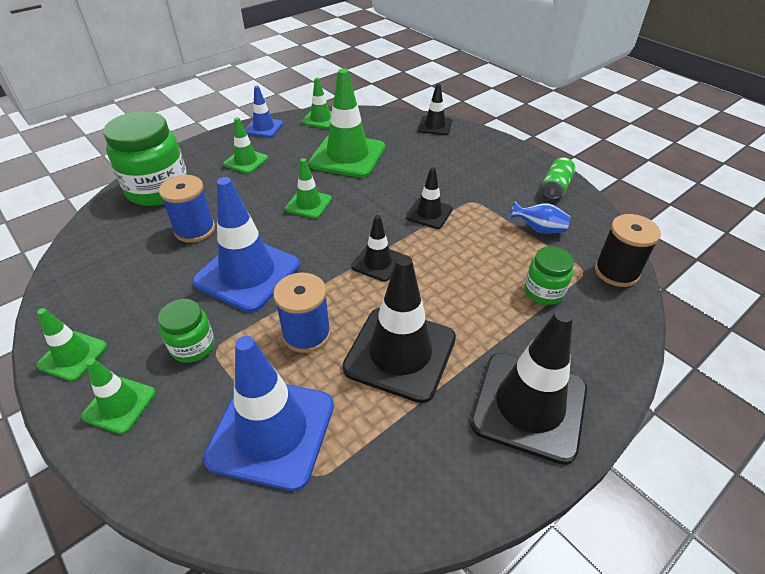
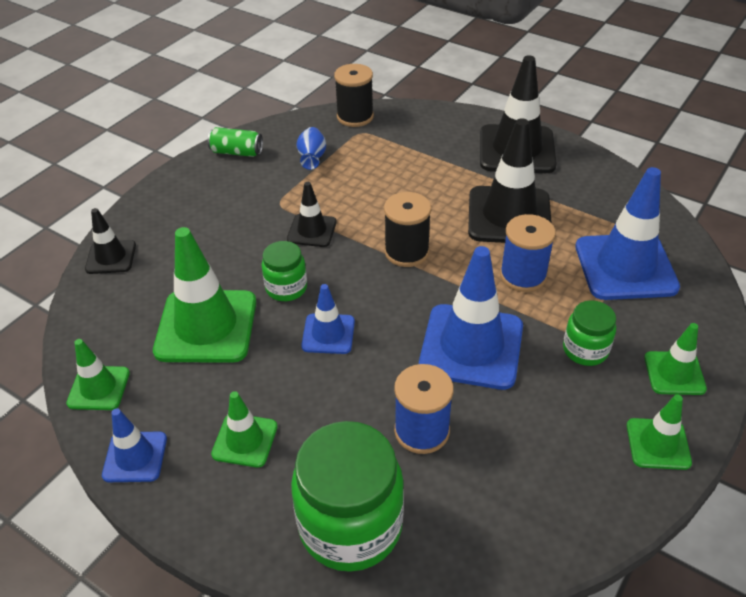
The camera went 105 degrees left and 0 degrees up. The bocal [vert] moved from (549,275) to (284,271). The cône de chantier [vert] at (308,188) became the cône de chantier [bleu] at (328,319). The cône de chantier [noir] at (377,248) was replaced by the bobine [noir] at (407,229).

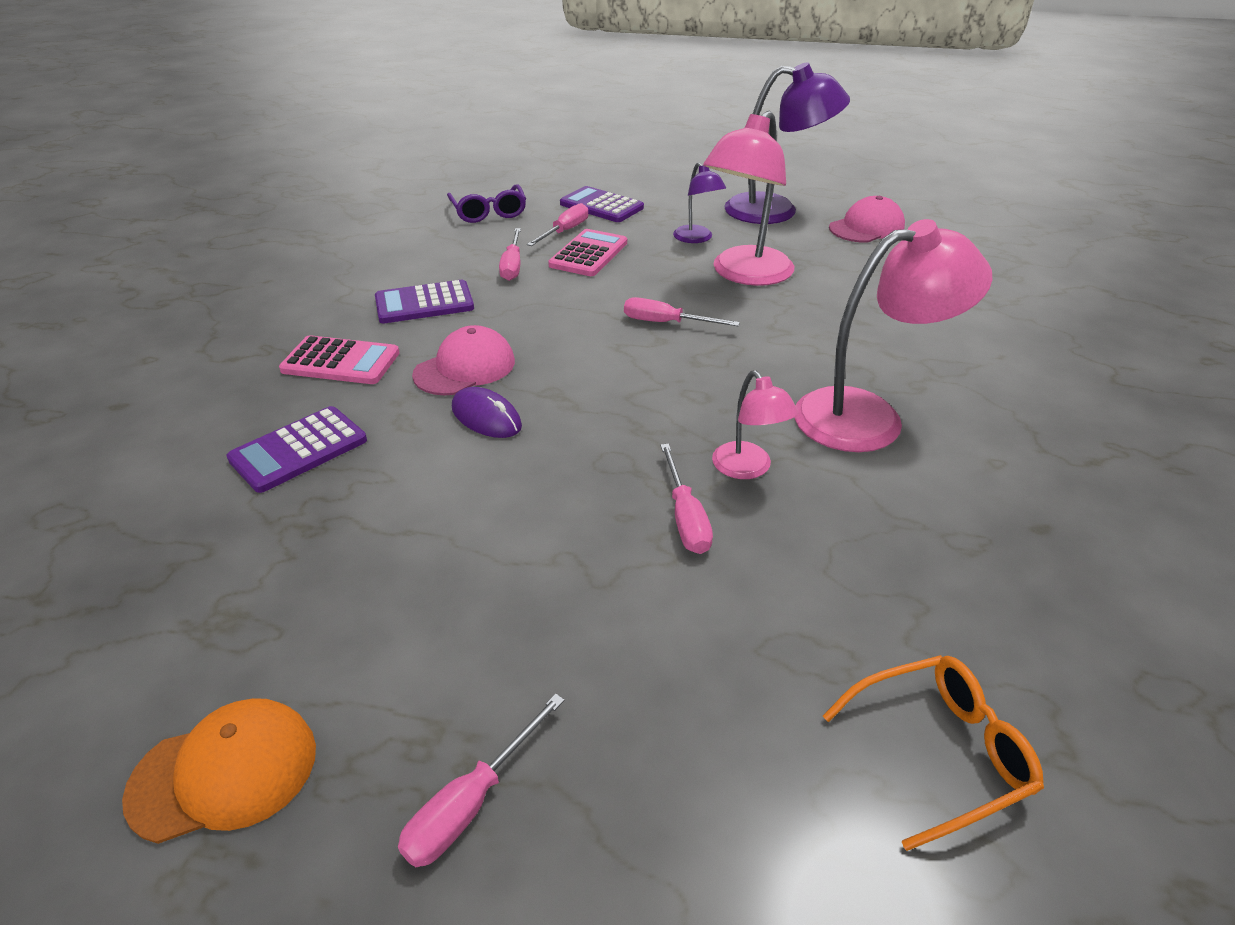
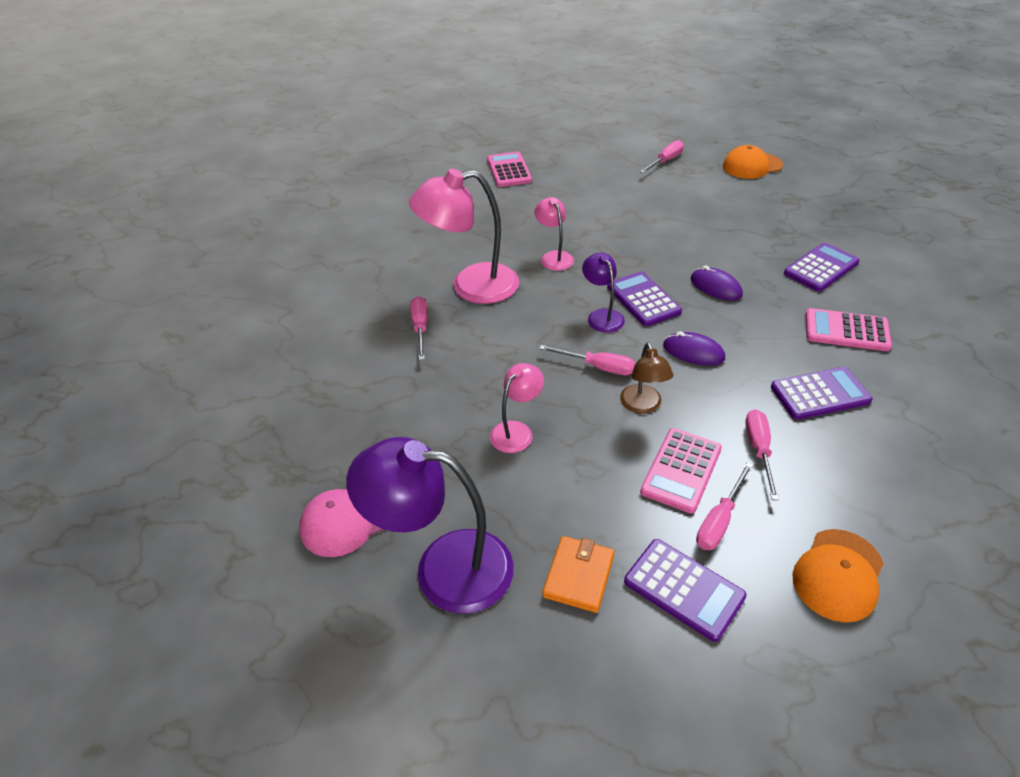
The camera went 175 degrees left and 5 degrees up. The tournevis [rose] moved from (686,499) to (419,328). The lunettes [orange] at (933,753) was replaced by the calculatrice [rose] at (509,169). The lampe [rose] at (748,198) changed to 0.52 times the size. The portefeuille [orange] at (579,574) appeared. The lampe [violet] moved from (699,202) to (603,293). The calculatrice [violet] at (644,298) appeared. The lampe [marron] at (646,378) appeared. The souris [violet] at (694,348) appeared. The lunettes [violet] at (486,203) was replaced by the casquette [orange] at (838,575). The casquette [rose] at (463,360) disappeared.

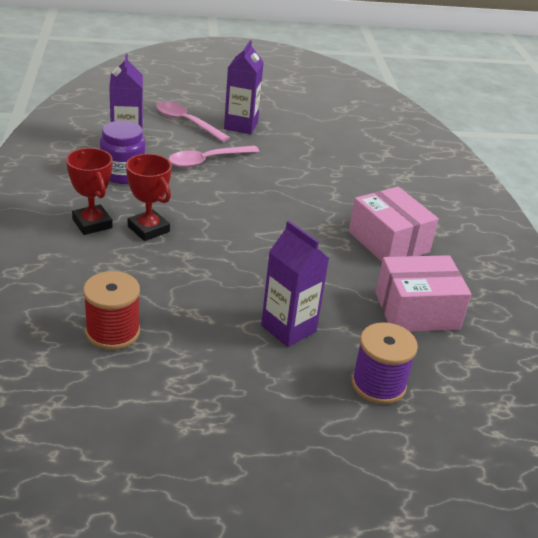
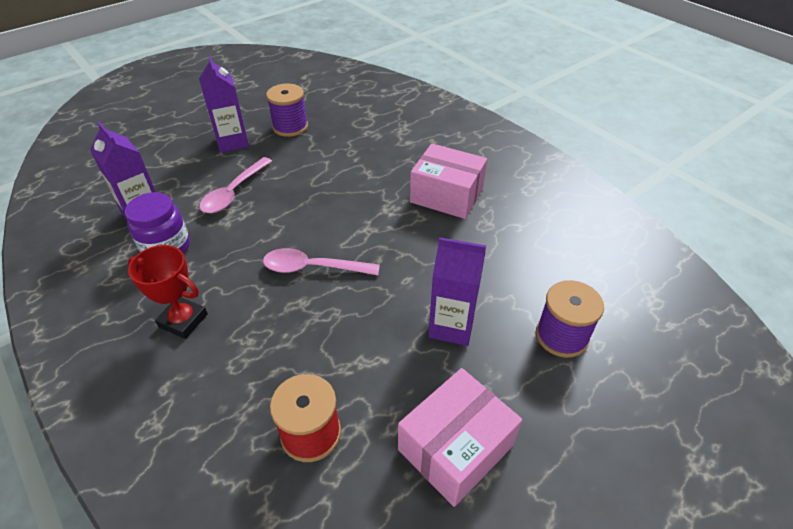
The camera went 30 degrees left and 10 degrees up. The cuillère [rose] moved from (193,121) to (321,261). The bobine [violet] at (287,110) appeared. The boîte [rose] moved from (423,293) to (460,437). The trophée [rouge] at (149,197) disappeared.

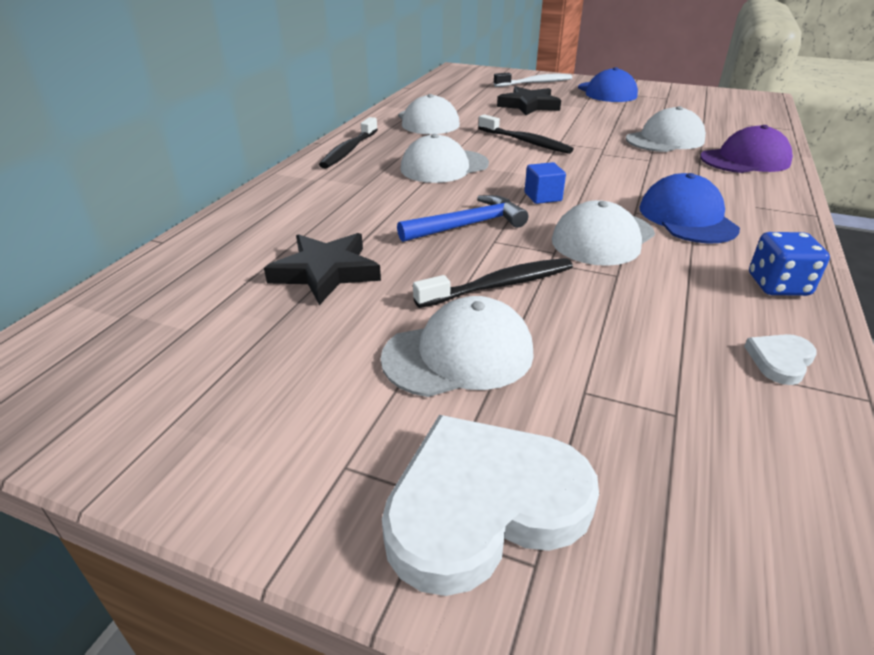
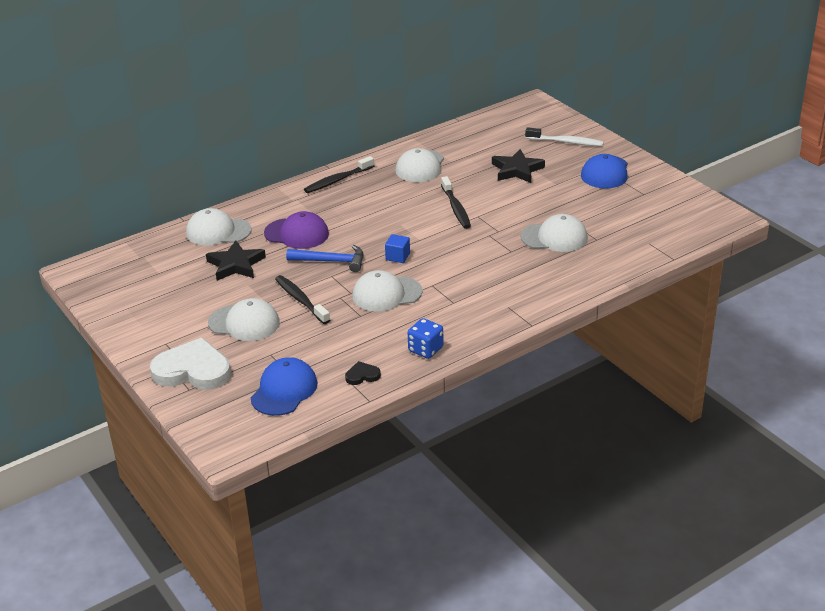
The camera went 35 degrees right and 0 degrees up. The casquette [blanc] moved from (444,158) to (218,226). The casquette [bleu] moved from (690,208) to (284,386). The casquette [violet] moved from (746,149) to (296,230). The brosse à dents [noir] at (493,283) turned 135 degrees counterclockwise. The cœur [blanc] at (780,359) became the cœur [noir] at (363,373).

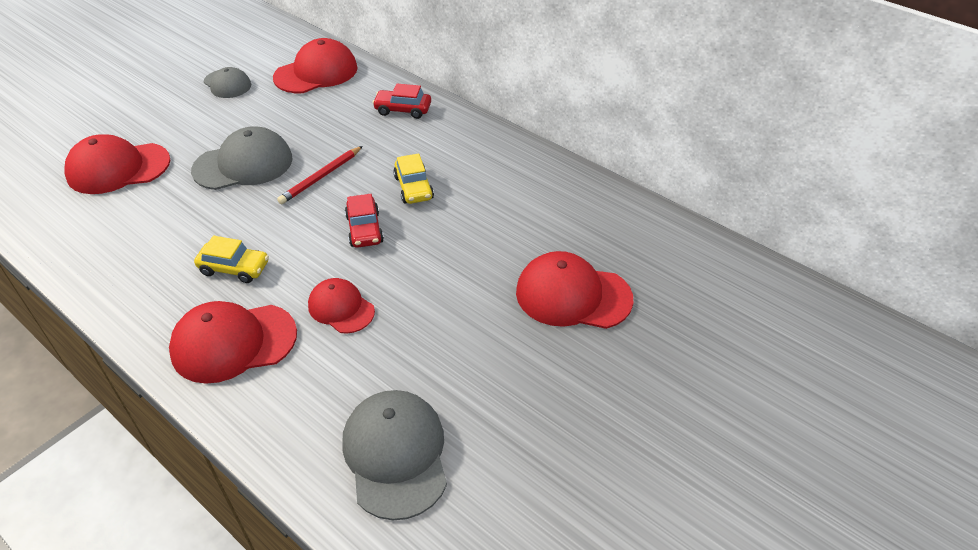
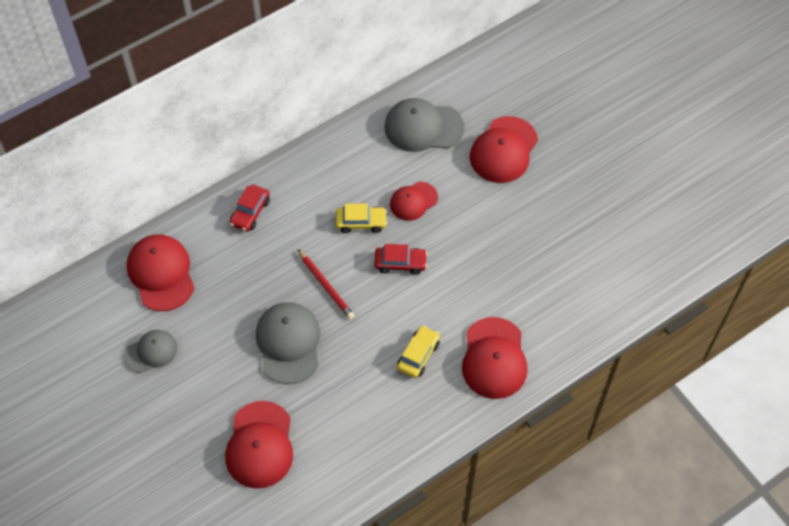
The camera went 75 degrees left and 15 degrees up. The casquette [gris] moved from (394,455) to (424,125). The casquette [rouge] moved from (341,306) to (414,201).

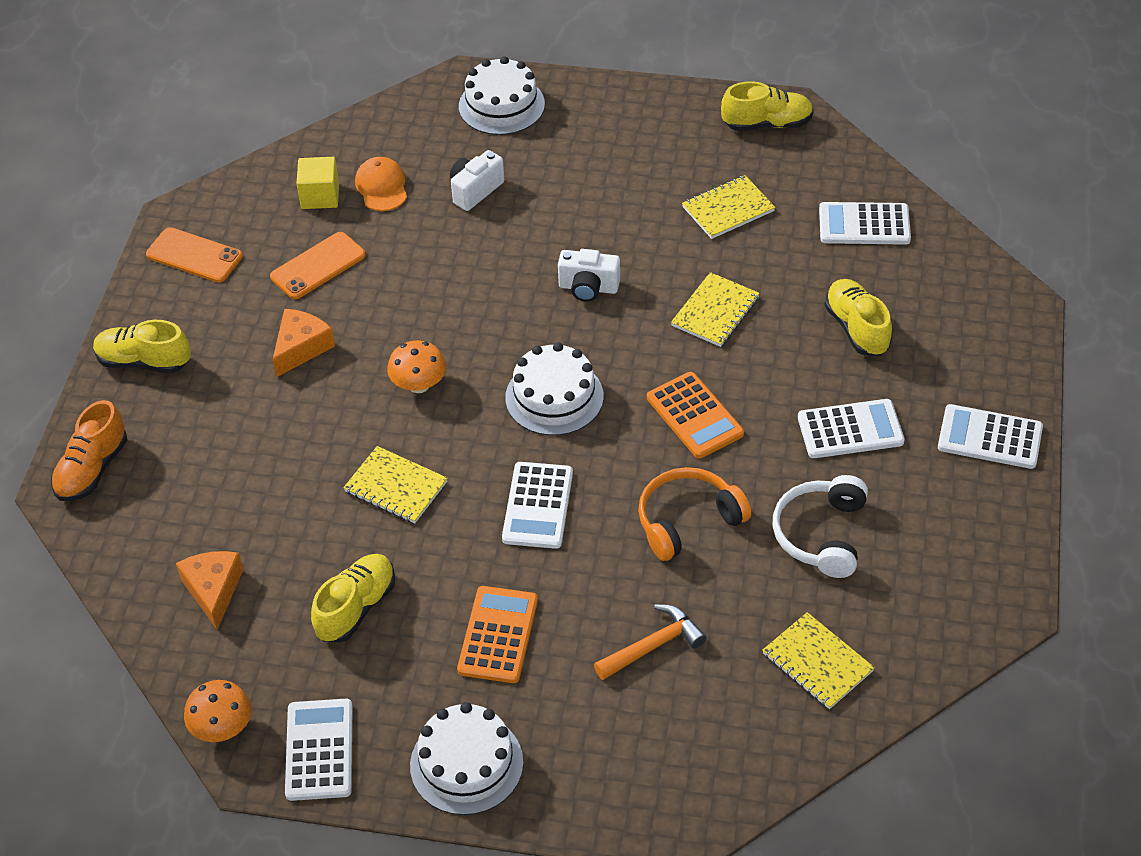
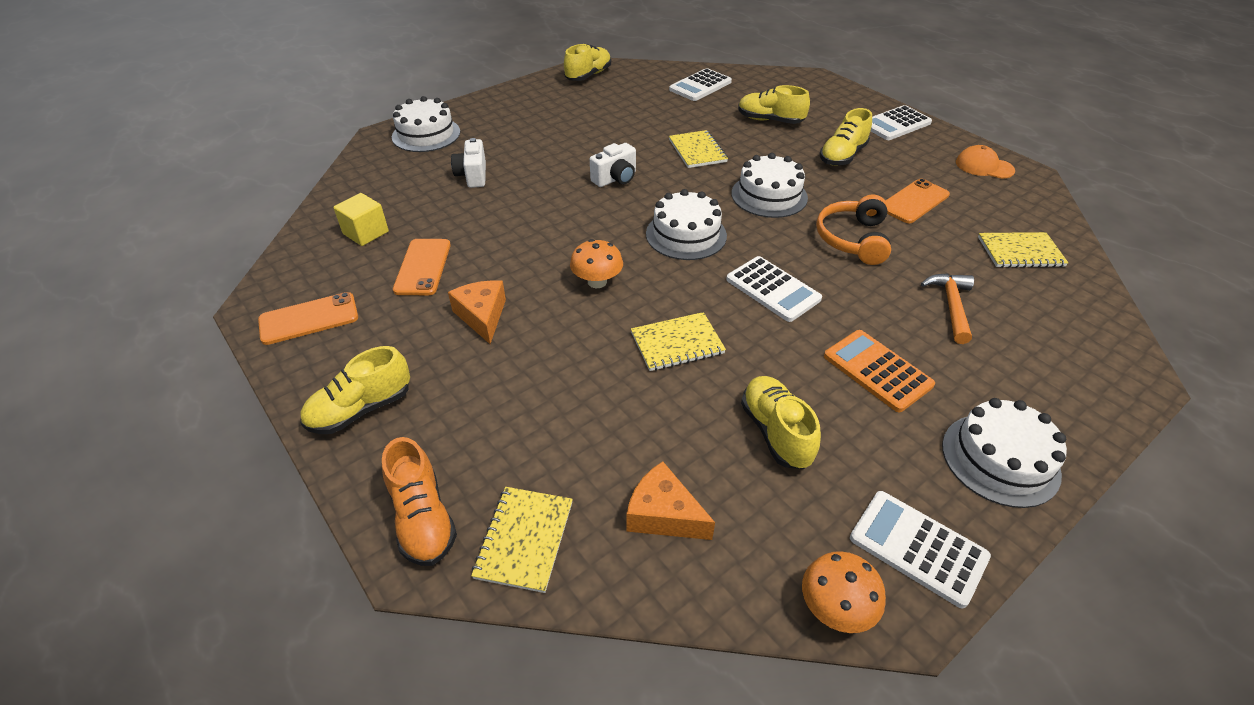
The camera went 50 degrees left and 5 degrees down. The carnet [jaune] moved from (728,207) to (522,540). The calculatrice [orange] at (695,415) was replaced by the gâteau [blanc] at (769,185). The calculatrice [blanc] at (851,428) was replaced by the chaussure [jaune] at (846,137). The casque audio [blanc] at (820,526) was replaced by the téléphone [orange] at (917,201). The casquette [orange] moved from (381,184) to (985,162).

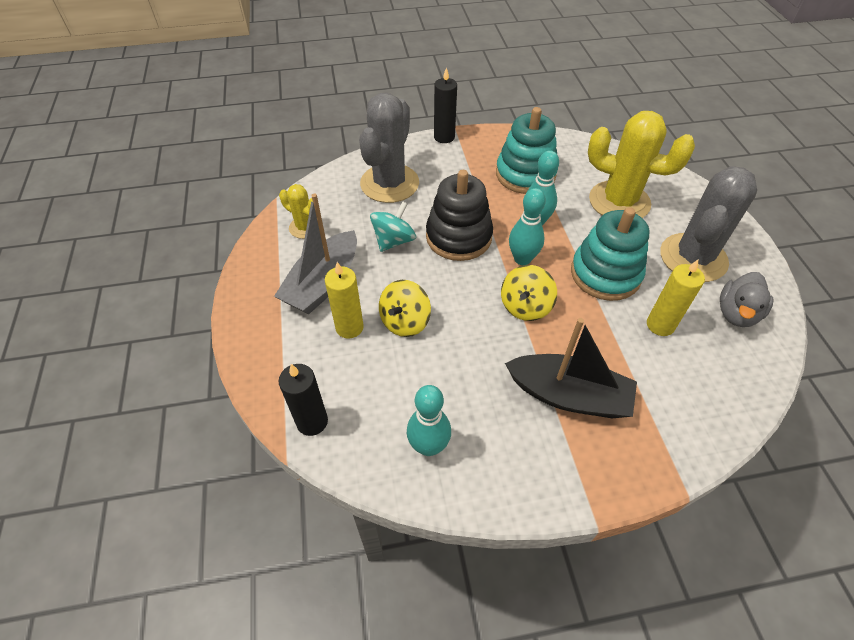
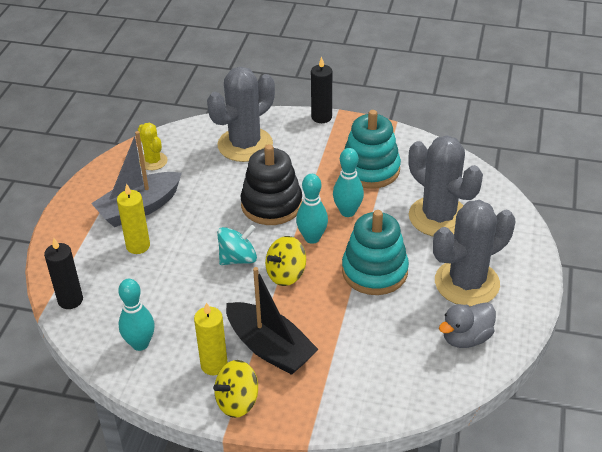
The camera went 25 degrees right and 10 degrees down. The bougie [jaune] moved from (676,298) to (211,338). The toupie [jaune] moved from (405,308) to (235,389). The toupie [turquoise] moved from (393,226) to (237,245). The cactus [jaune] at (641,164) became the cactus [gris] at (445,186).

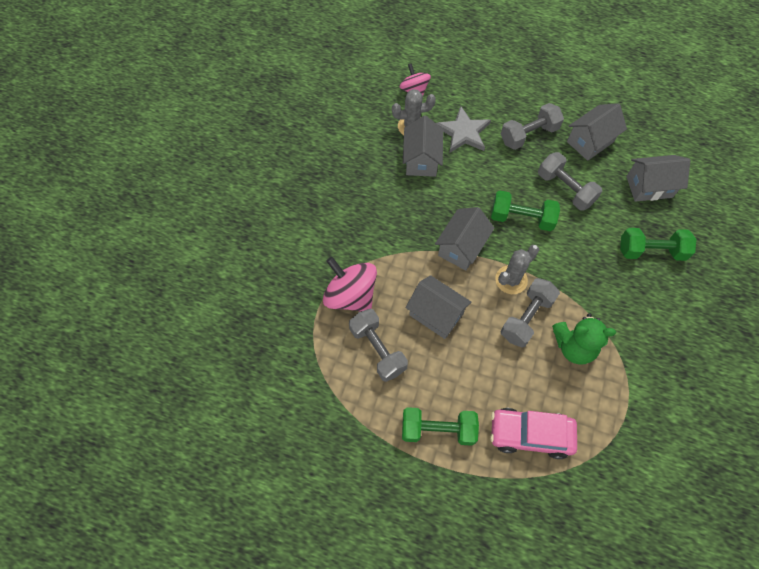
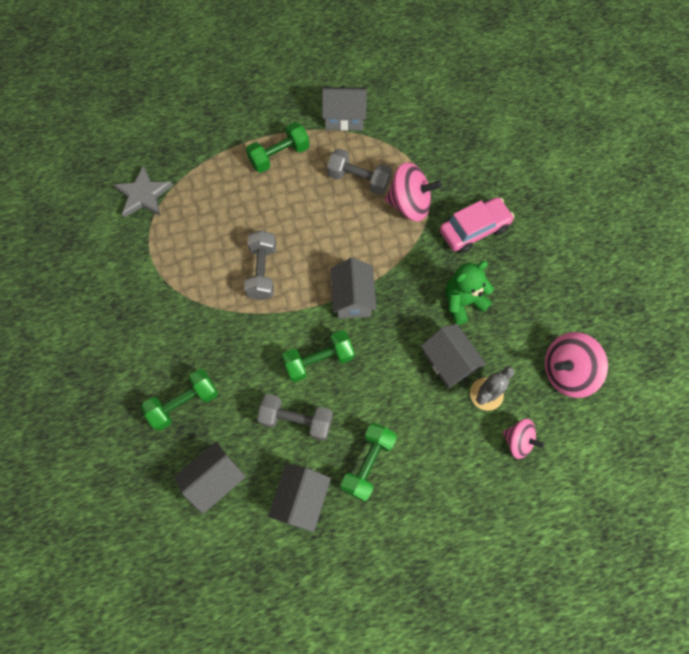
The camera went 145 degrees right and 5 degrees up. The étoile [gris] moved from (463,129) to (143,191). The maison [gris] moved from (439,307) to (344,109). The haltère [gris] at (532,126) became the haltère [vert] at (369,462). The voiture [rose] moved from (533,433) to (477,225). The ours en peluche [vert] moved from (584,339) to (470,293). The toupie [rose] at (576,365) appeared. The cactus [gris] at (517,269) disappeared.

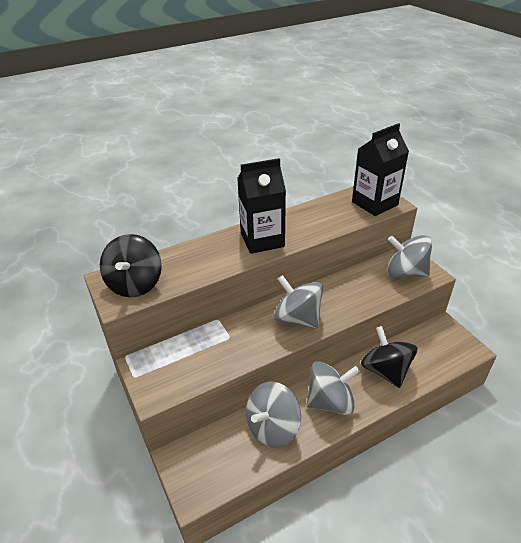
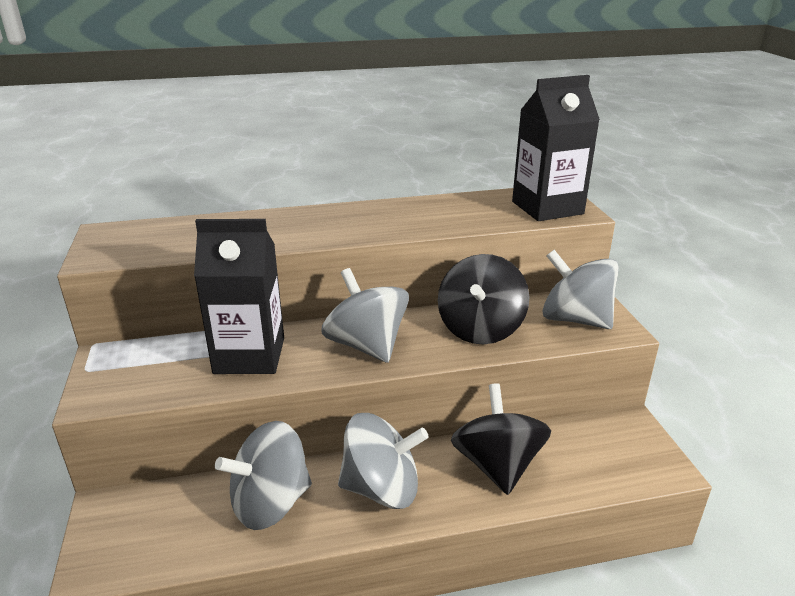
The camera went 15 degrees right and 10 degrees down. The brique de lait [noir] moved from (261,206) to (239,296). The toupie [noir] moved from (131,265) to (483,299).

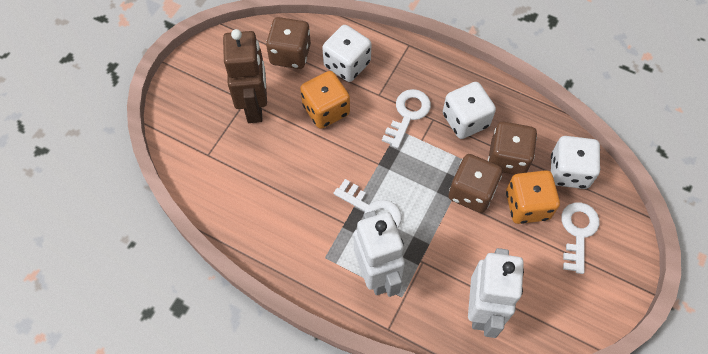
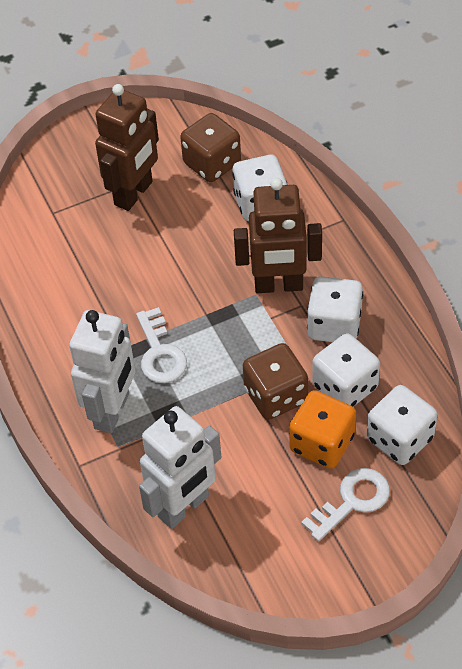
The camera went 40 degrees right and 10 degrees down. The clé [blanc] at (406,119) was replaced by the robot [marron] at (278,235). The dé [marron] at (512,148) became the dé [blanc] at (346,370). The dé [orange] at (325,100) disappeared.

